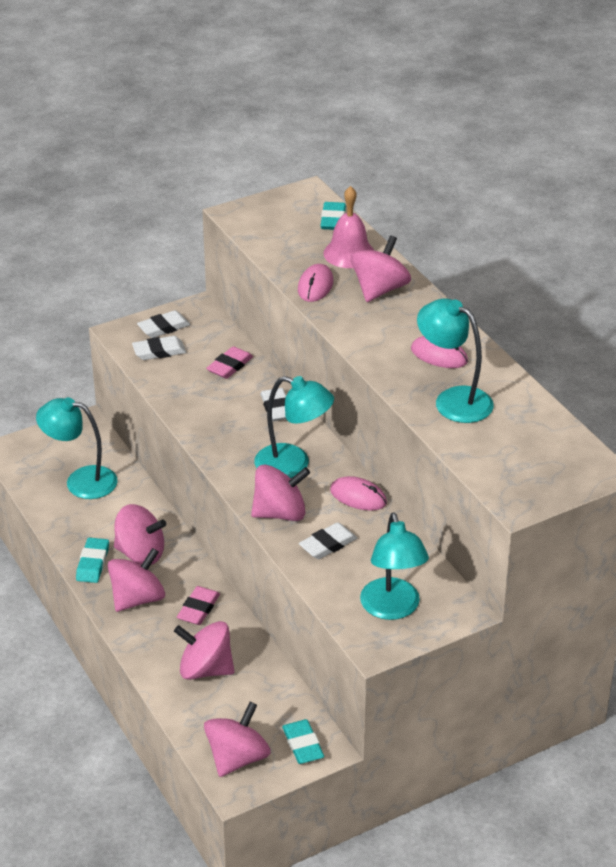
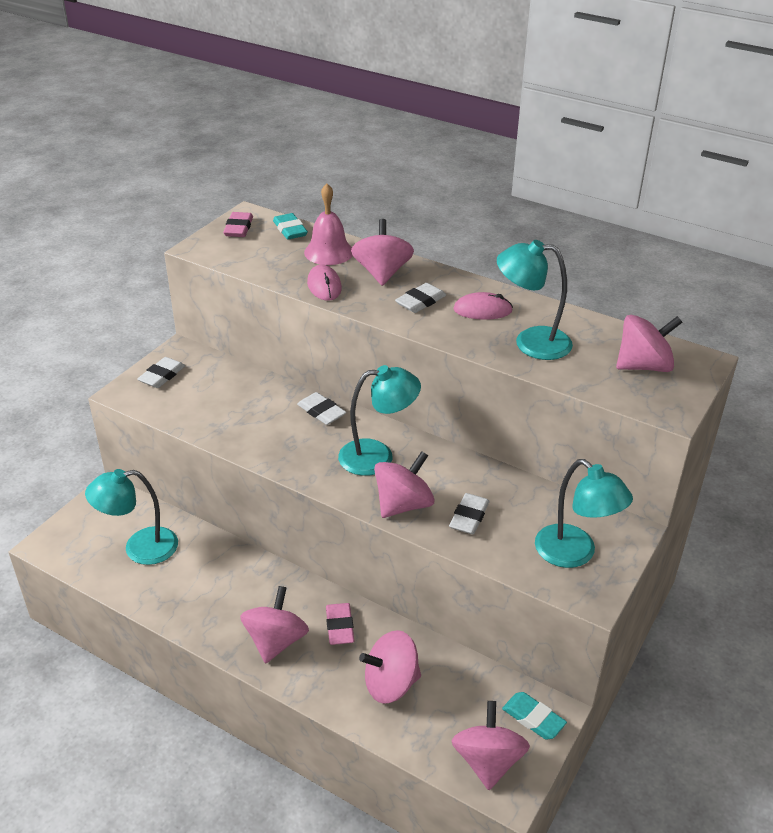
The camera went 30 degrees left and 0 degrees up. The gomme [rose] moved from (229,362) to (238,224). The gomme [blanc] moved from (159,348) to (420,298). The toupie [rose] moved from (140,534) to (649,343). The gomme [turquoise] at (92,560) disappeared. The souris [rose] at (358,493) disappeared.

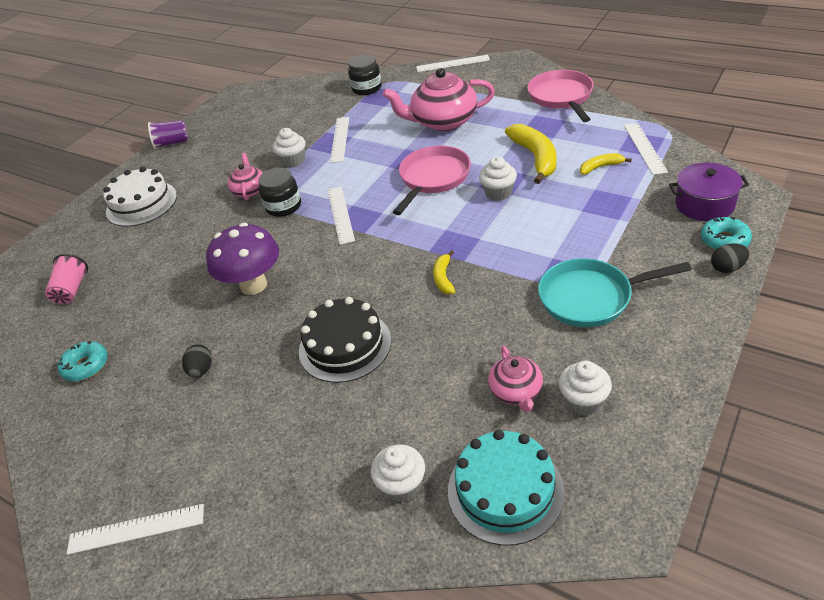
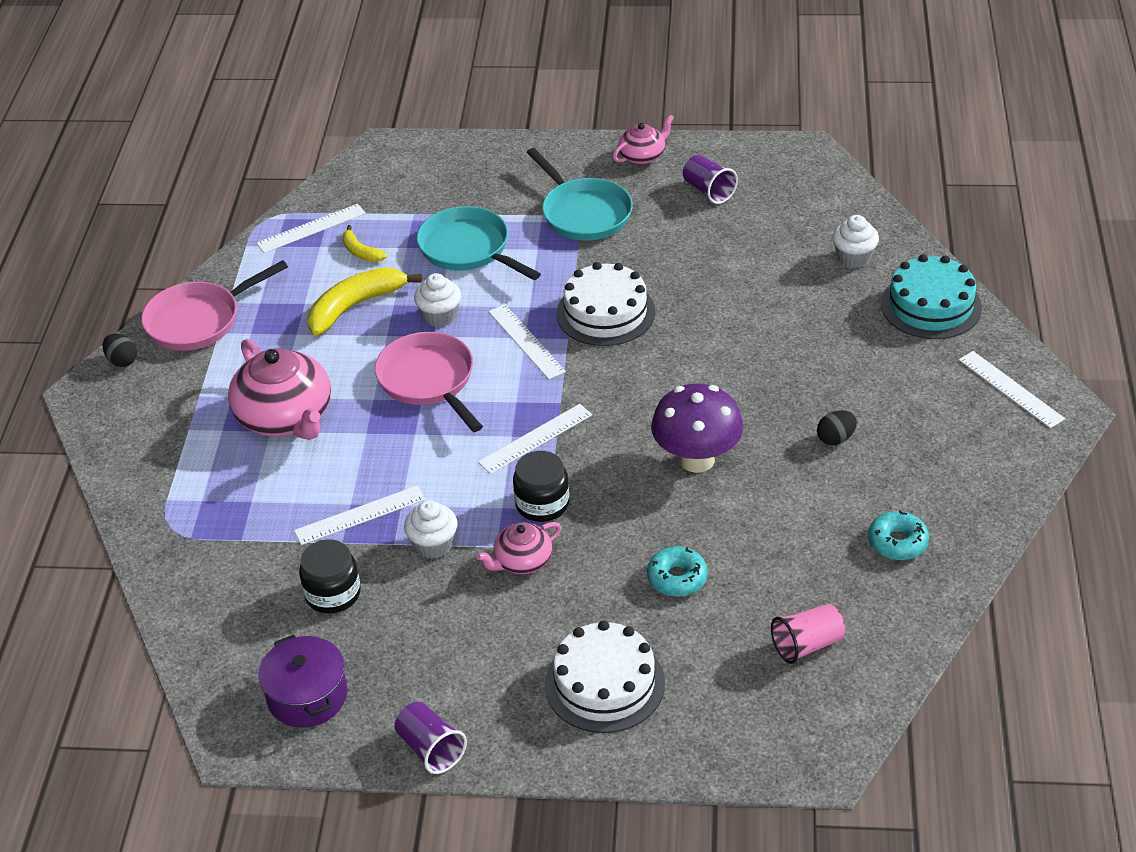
The camera went 120 degrees left and 0 degrees up. The œuf [noir] moved from (730,258) to (120,350). The marmite [violet] moved from (709,191) to (302,680). The bocal [noir] moved from (365,75) to (330,576). The poêle [rose] at (432,180) turned 60 degrees clockwise. The poêle [turquoise] at (479,243) appeared. The règle [blanc] moved from (453,63) to (527,341). The banane [jaune] at (444,272) was replaced by the gâteau [blanc] at (605,304). The théière [rose] moved from (515,378) to (643,139). The beignet [turquoise] moved from (726,233) to (677,571). The muffin [blanc] at (585,388) was replaced by the gobelet [violet] at (710,179). The gâteau [turquoise] moved from (506,487) to (931,296). The gâteau [noir] at (345,340) disappeared.

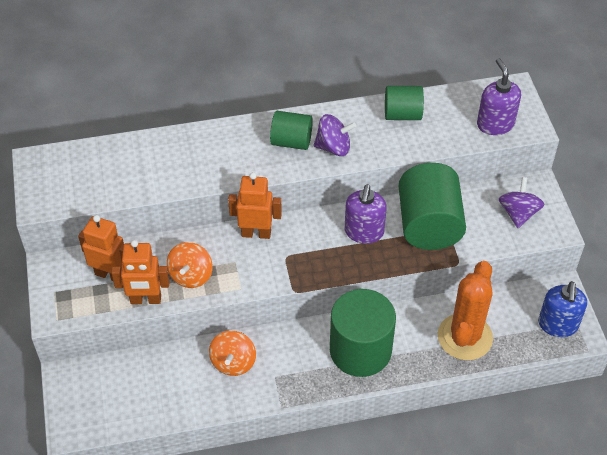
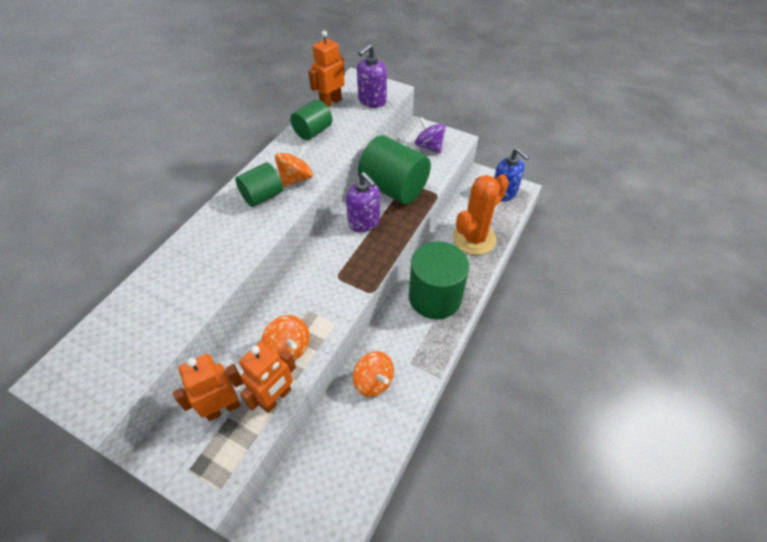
The camera went 50 degrees left and 0 degrees up. The toupie [violet] at (335,135) became the toupie [orange] at (294,166). The robot [orange] moved from (255,205) to (326,69). The distributeur de savon [violet] at (499,96) turned 75 degrees counterclockwise. The cactus [orange] at (465,310) turned 75 degrees clockwise.

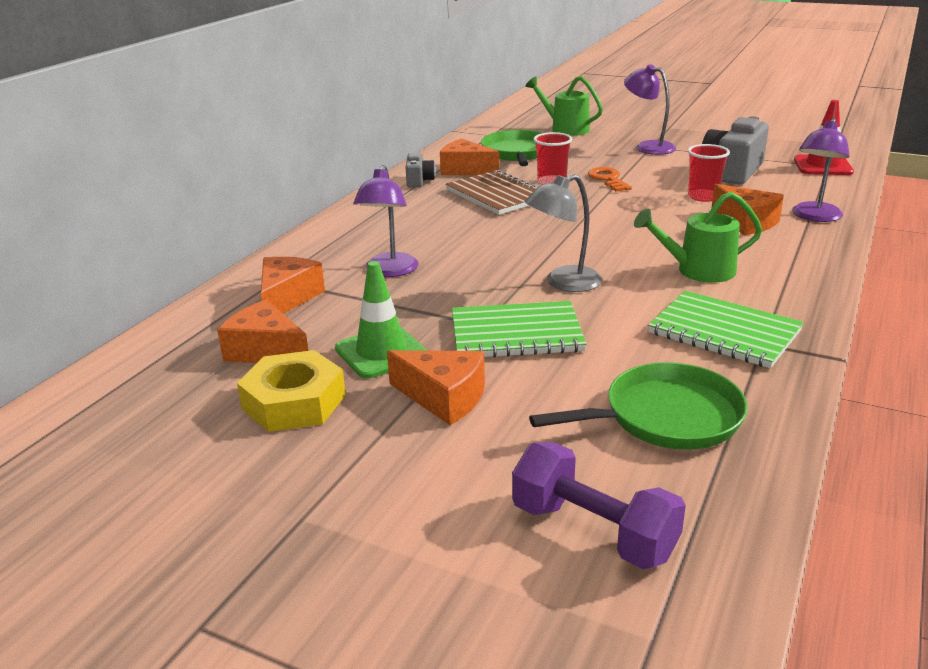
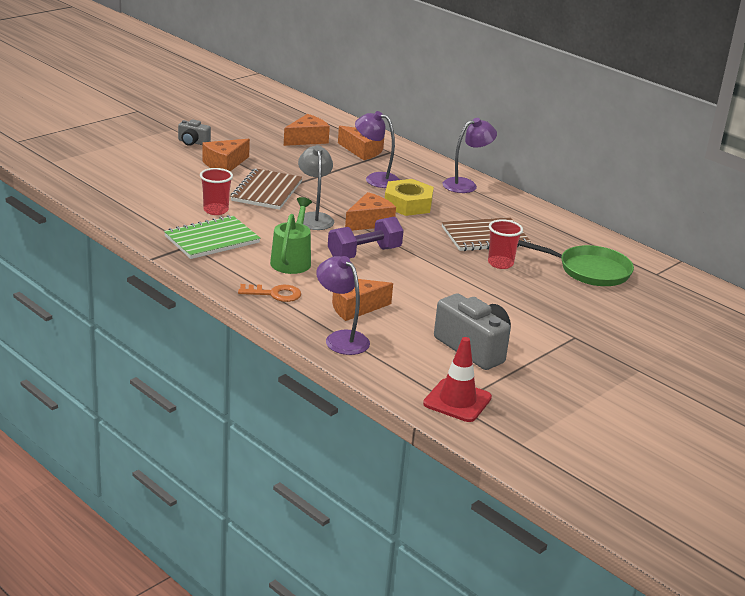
The camera went 105 degrees right and 0 degrees up. The appareil photo [gris] moved from (420,170) to (194,132). The gobelet [rouge] moved from (709,173) to (216,191). The carnet [vert] at (519,329) became the carnet [marron] at (266,189). The clé [orange] moved from (610,179) to (269,293). The haltère [violet] moved from (599,505) to (366,237). The fromage [orange] moved from (470,156) to (370,211). The écrou [jaune] moved from (291,391) to (409,197). The lampe [violet] moved from (650,109) to (470,155). The cône de chantier [vert] at (381,319) disappeared. The arrosoir [vert] at (564,106) disappeared. The poêle [vert] at (638,406) disappeared.

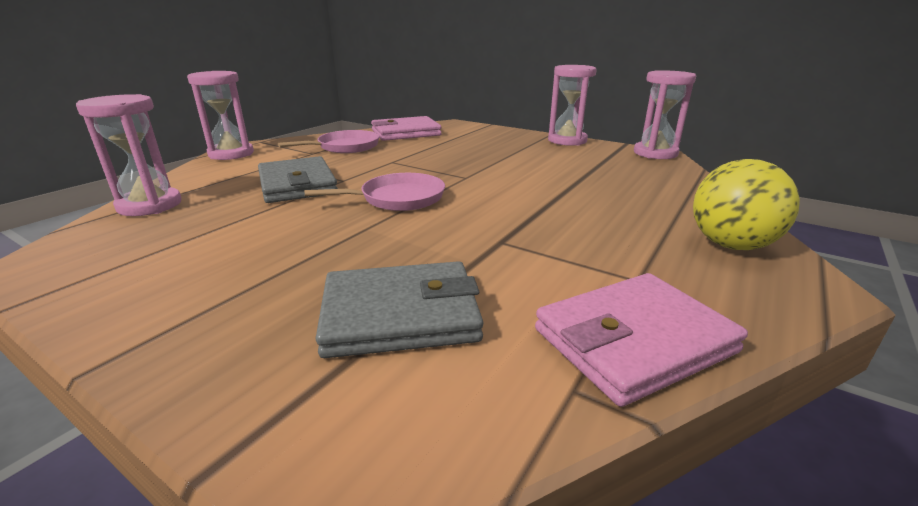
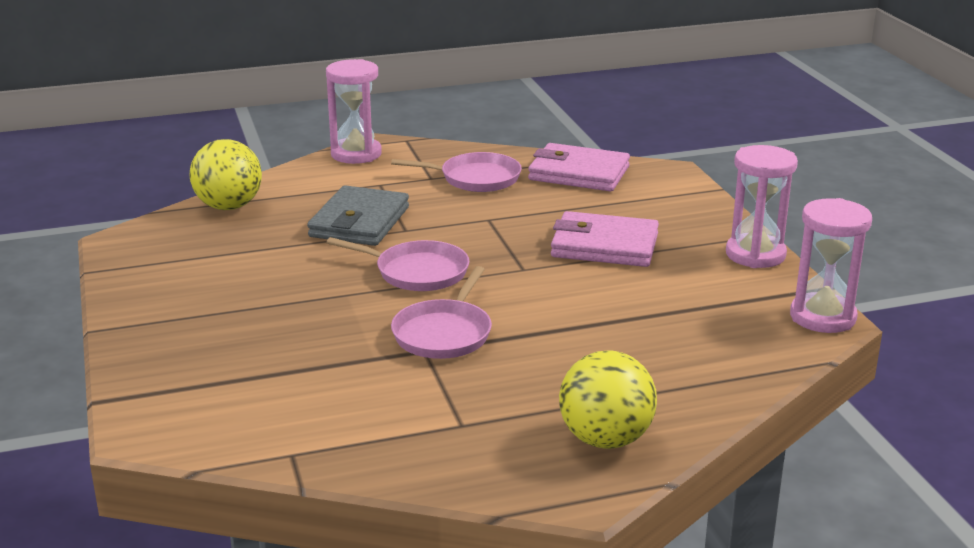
The camera went 40 degrees right and 0 degrees up. The sablier [rose] at (129,155) was replaced by the balle [jaune] at (226,174). The poêle [rose] at (441,312) appeared. The portefeuille [rose] moved from (641,340) to (605,239). The portefeuille [gris] at (399,309) disappeared.

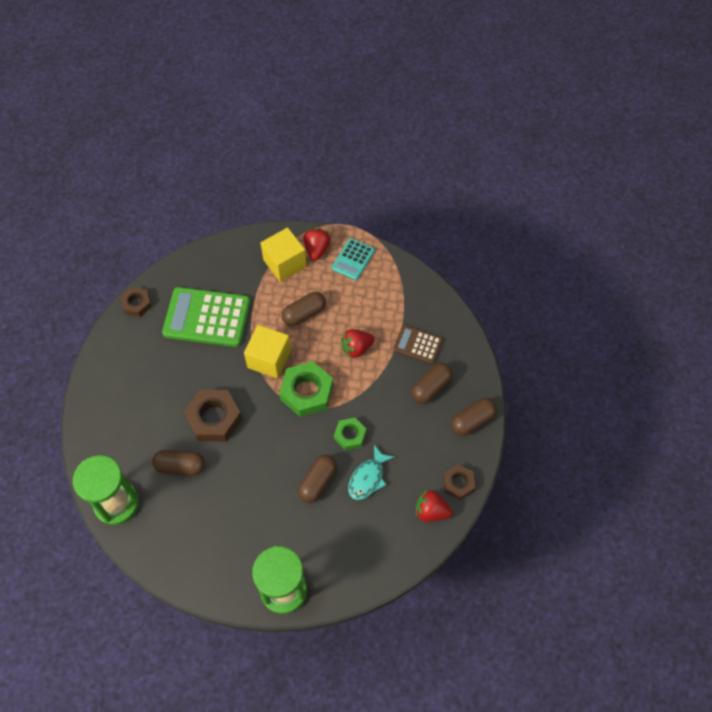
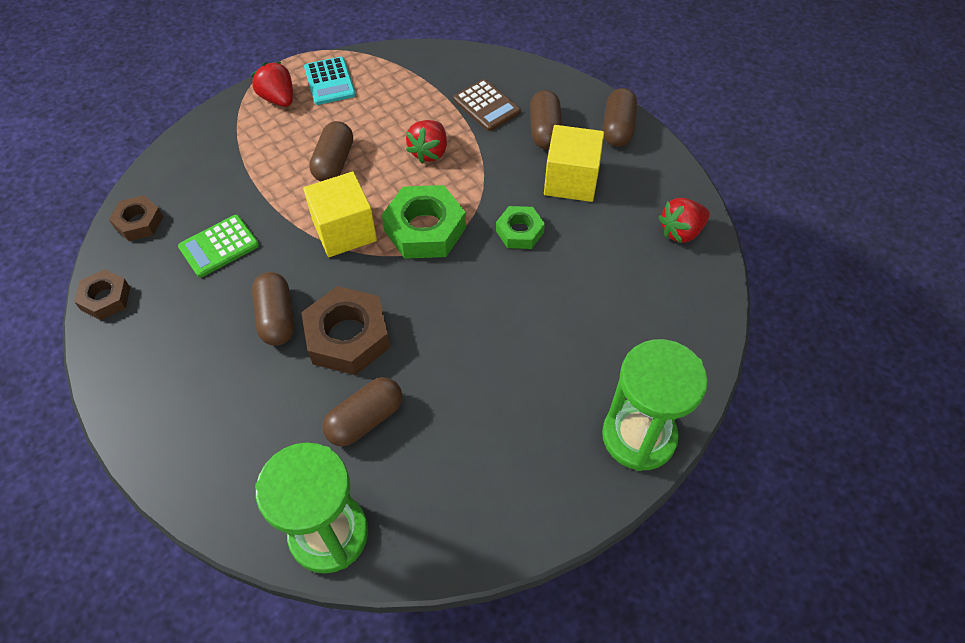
The camera went 45 degrees left and 5 degrees down. The écrou [marron] moved from (459,482) to (136,218). The calculatrice [vert] at (206,317) changed to 0.54 times the size. The gélule [marron] moved from (317,479) to (273,309). The calculatrice [marron] at (418,344) turned 105 degrees counterclockwise. The cube [jaune] moved from (284,254) to (574,163). The poisson [turquoise] at (371,472) disappeared.

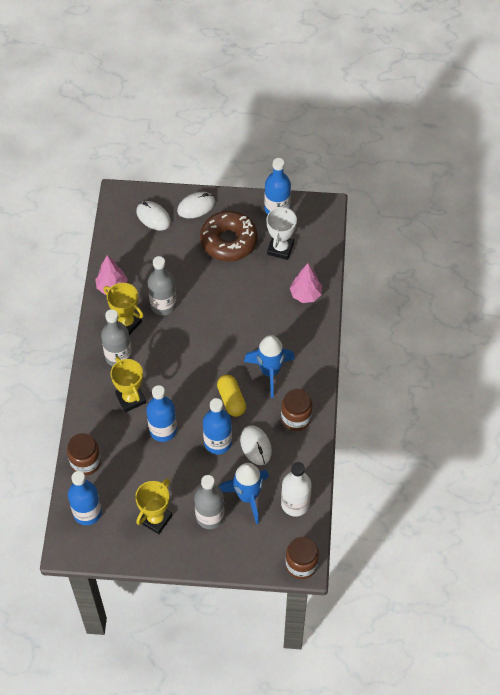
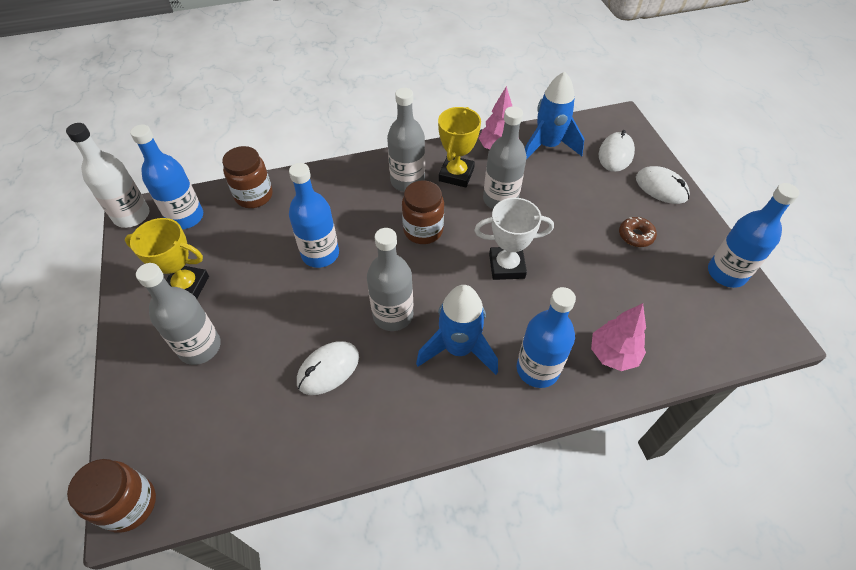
The camera went 70 degrees right and 5 degrees down. The bouteille [blanc] moved from (296,489) to (107,175). The gélule [jaune] at (231,396) was replaced by the bouteille [gris] at (390,279). The bocal [marron] moved from (296,410) to (423,212). The trophée [blanc] moved from (281,232) to (514,239). The bouteille [bleu] moved from (217,426) to (546,337). The fusée [bleu] moved from (244,493) to (554,116). The beignet [marron] at (229,236) changed to 0.44 times the size. The trophée [jaune] at (128,384) disappeared.

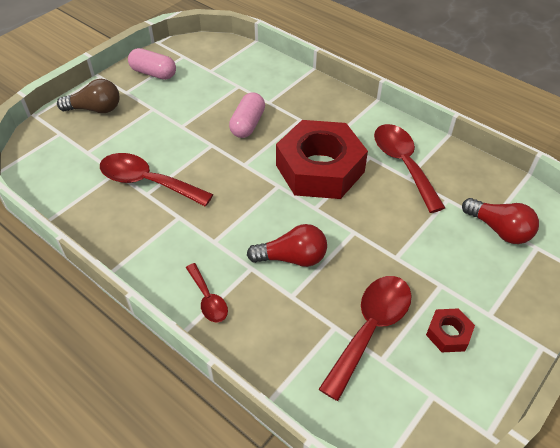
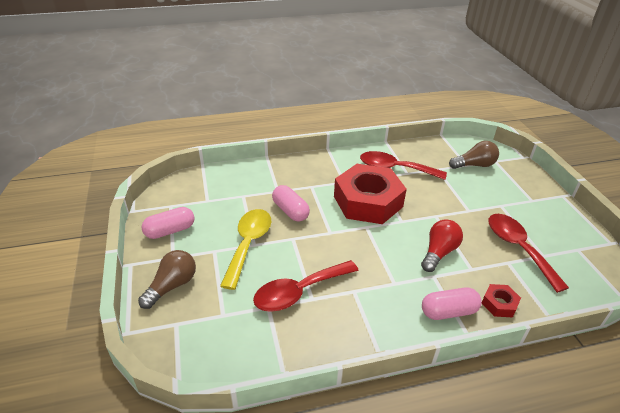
The camera went 55 degrees left and 10 degrees down. The cuillère [jaune] at (245,249) appeared. The cuillère [rouge] at (207,293) was replaced by the gélule [rose] at (452,304). The ampoule [rouge] at (500,221) became the ampoule [marron] at (474,155). The écrou [rouge] moved from (450,330) to (501,300).

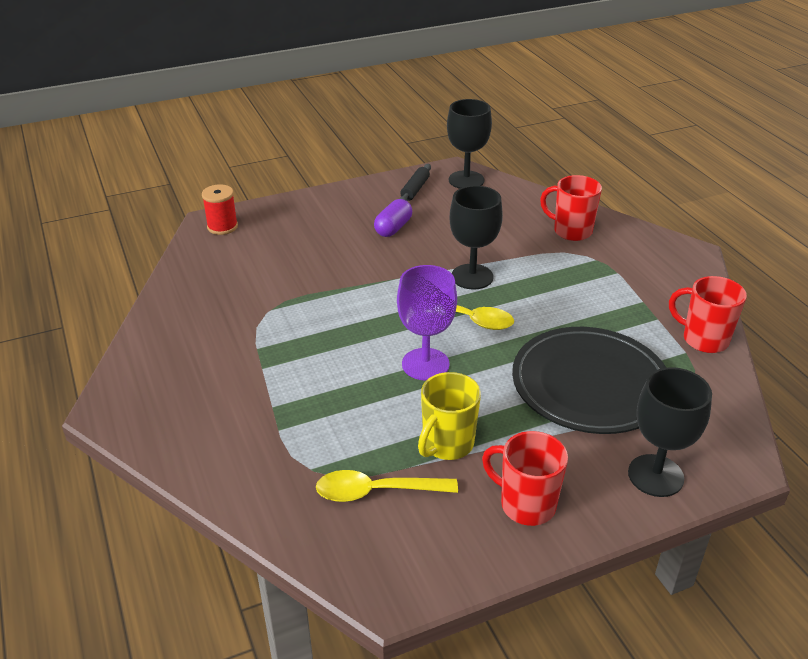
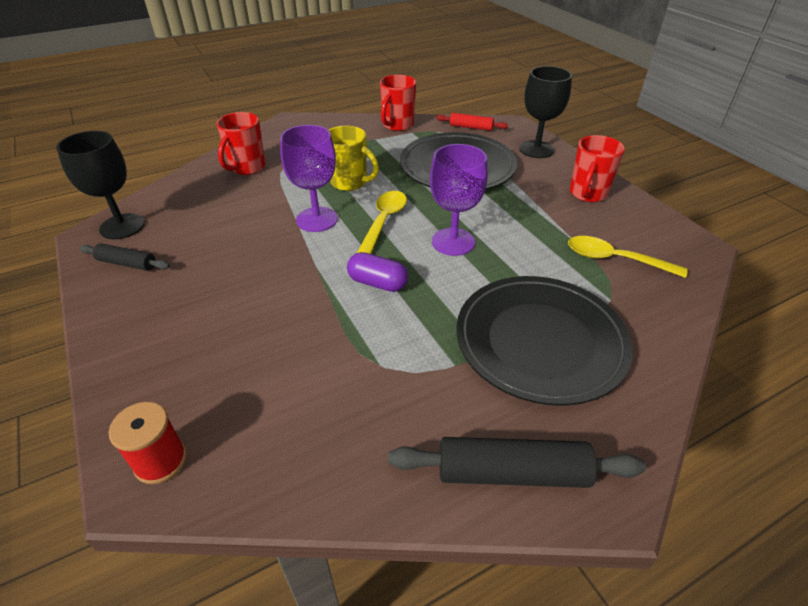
The camera went 95 degrees left and 5 degrees up. The verre à pied [noir] at (476,237) became the verre à pied [violet] at (309,178). The tasse [jaune] moved from (449,416) to (354,158). The gélule [violet] moved from (393,218) to (377,272). The rouleau à pâtisserie [noir] at (517,462) appeared. The rouleau à pâtisserie [rouge] at (472,122) appeared. The assiette [noir] at (544,341) appeared. The cuillère [jaune] at (387,486) turned 120 degrees clockwise.

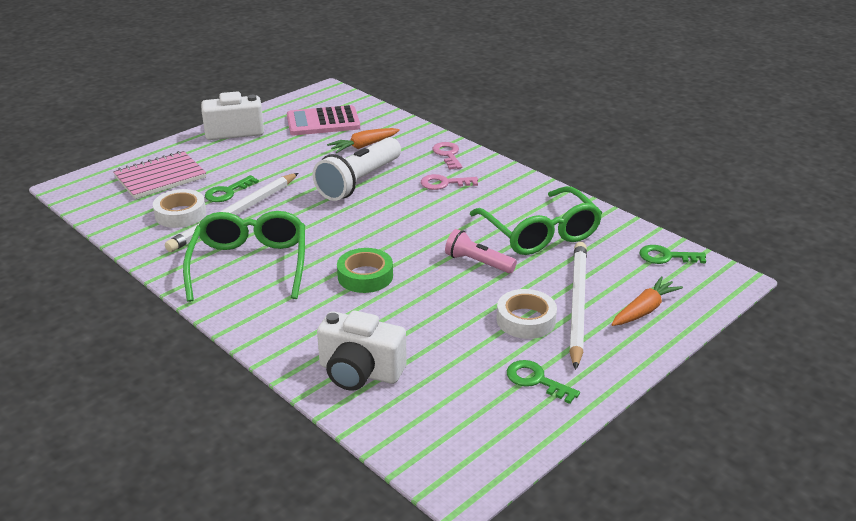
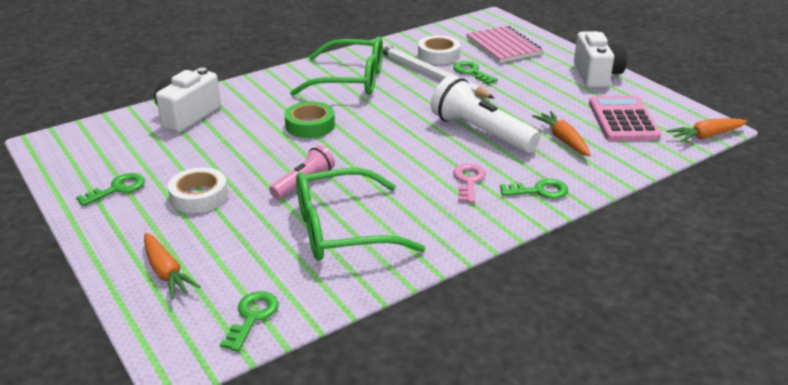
The camera went 100 degrees right and 0 degrees up. The clé [rose] at (447,156) became the clé [vert] at (534,189). The carotte [orange] at (707,130) appeared. The crayon [blanc] at (578,306) disappeared.

